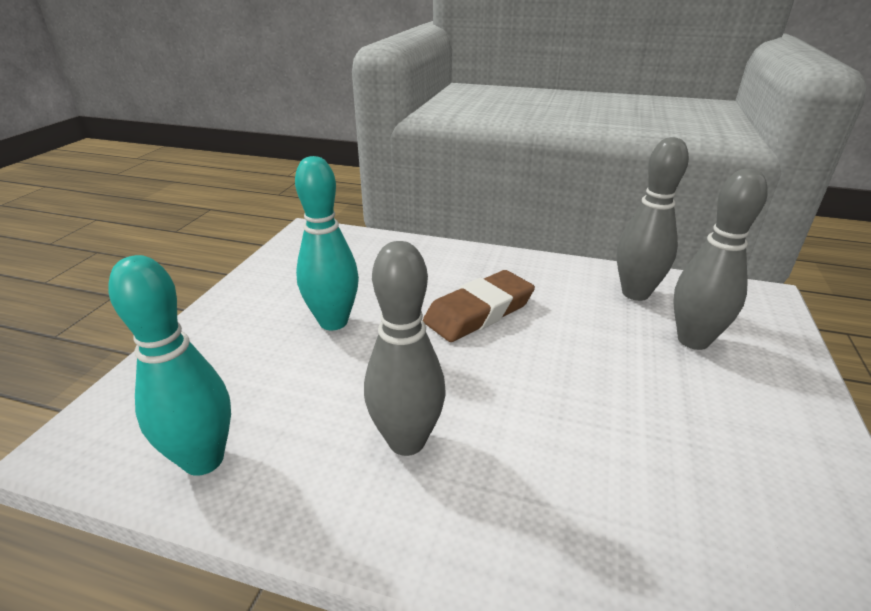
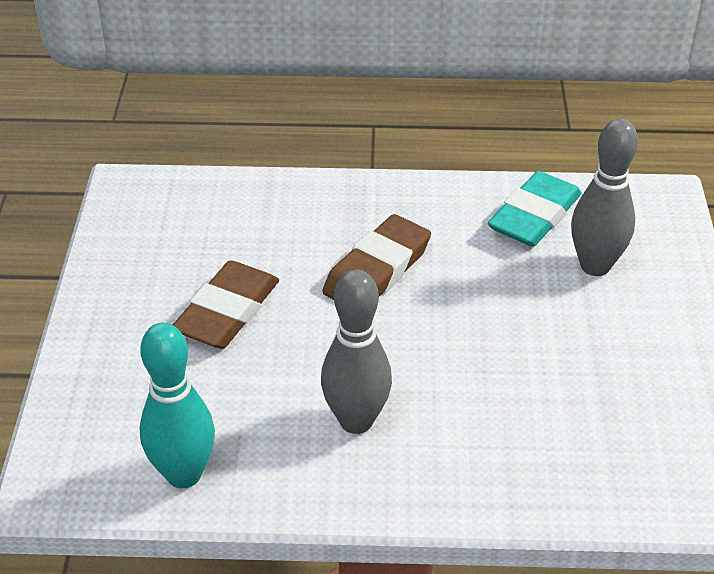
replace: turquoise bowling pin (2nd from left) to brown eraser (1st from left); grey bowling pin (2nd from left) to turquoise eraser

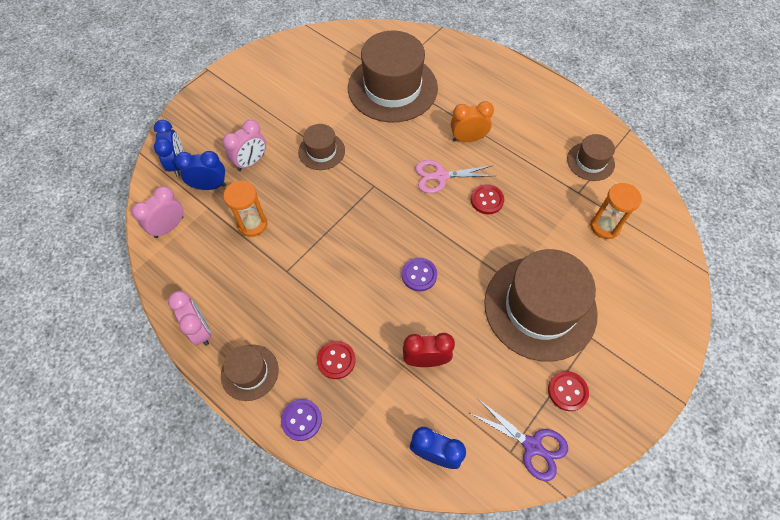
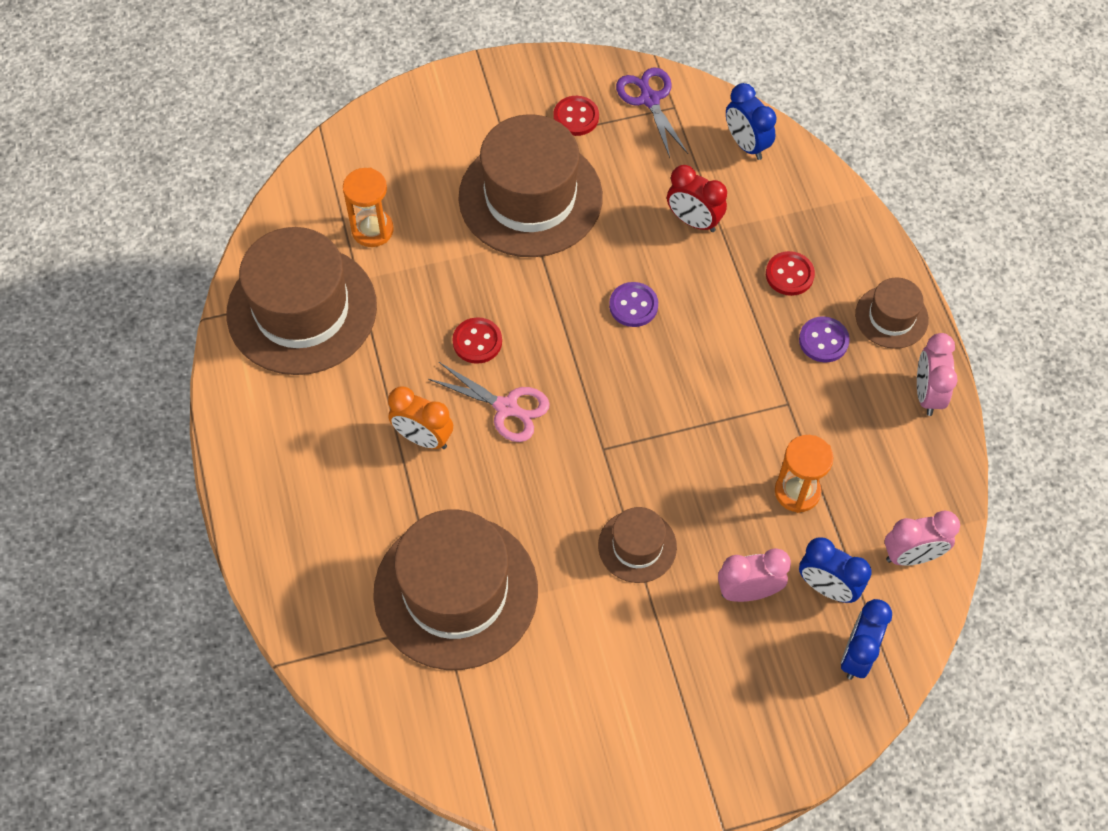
move: purple button (1st from left in the first image) to purple button (2nd from left)
resize: brown hat (5th from left in the first image) x2.06

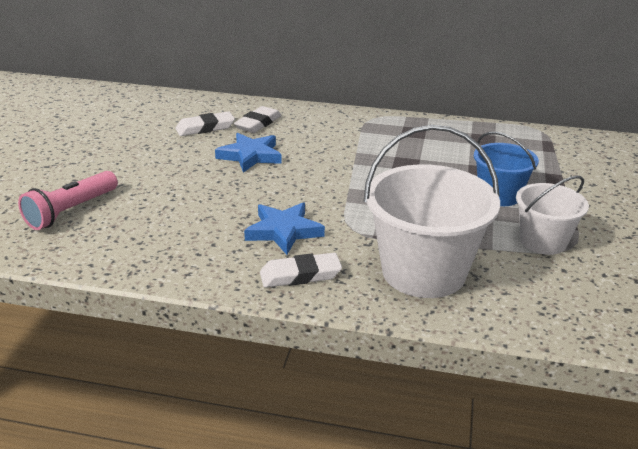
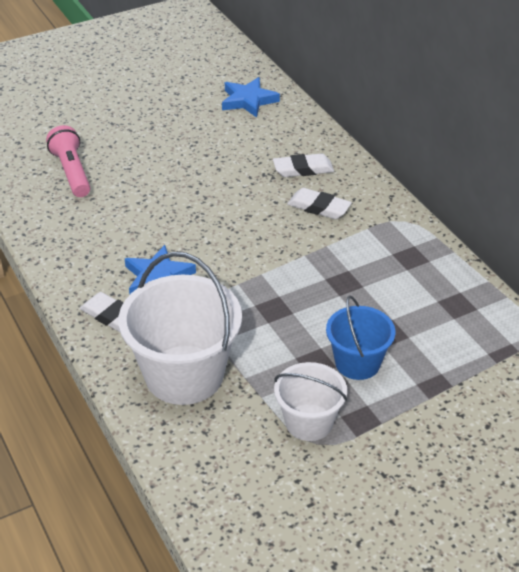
move: white eraser (1st from left in the first image) to white eraser (3rd from left); blue star (1st from left in the first image) to blue star (2nd from left)
rotate: pink flashlight 75 degrees clockwise

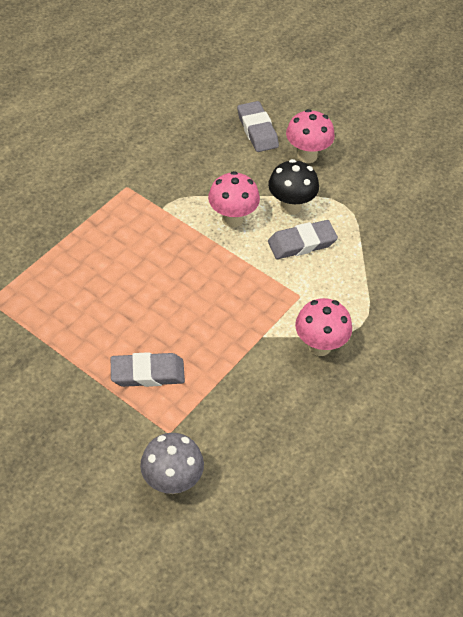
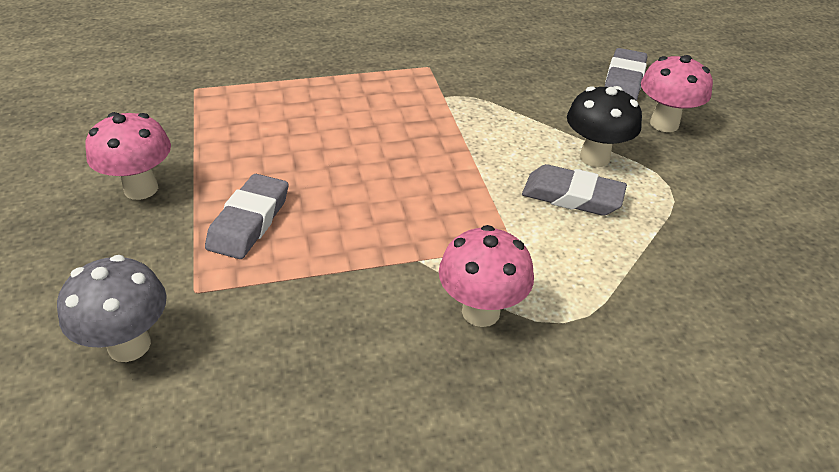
move: pink mushroom (1st from left)
rotate: grey eraser (1st from left) 75 degrees clockwise

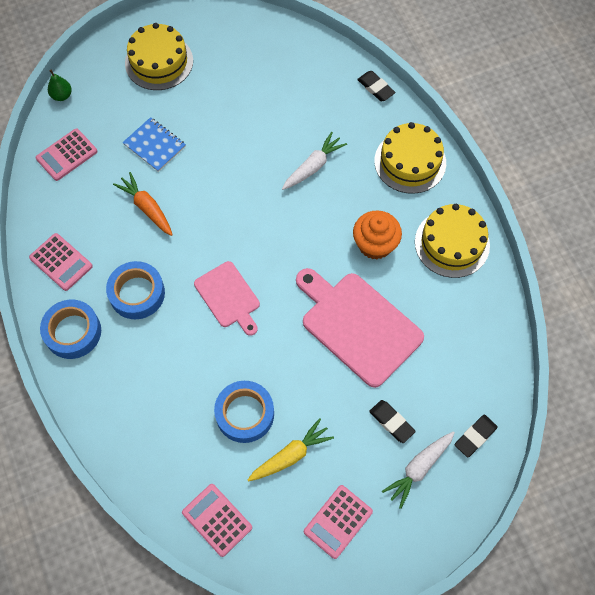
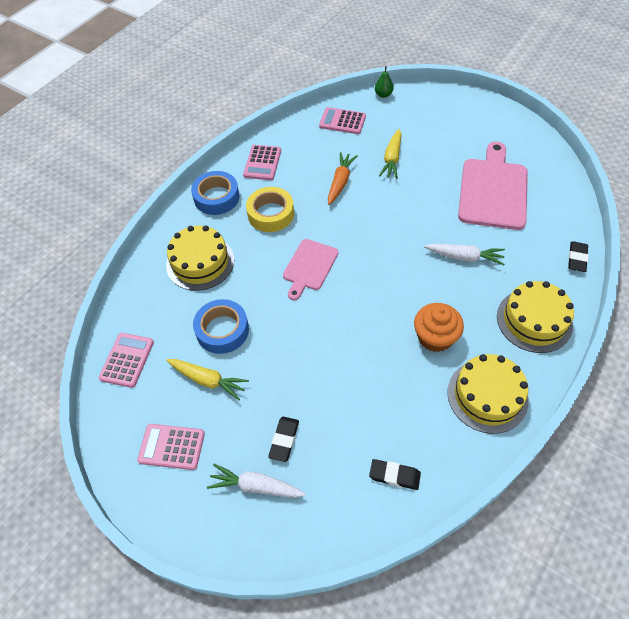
move: yellow cake (1st from left); pink cutting board (2nd from left); black eraser (3rd from left in the first image) to black eraser (2nd from left)
replace: blue notebook to yellow carrot (2nd from left)
recolor: blue tape (2nd from left) to yellow tape

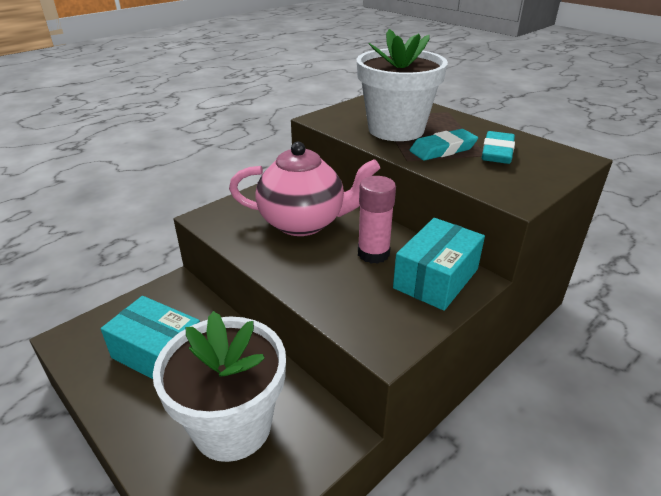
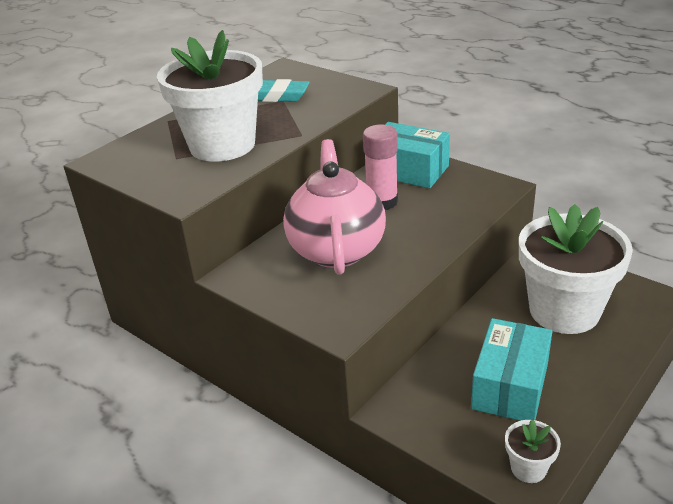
delete: turquoise eraser (1st from left)
insert: white flower pot (2nd from left)

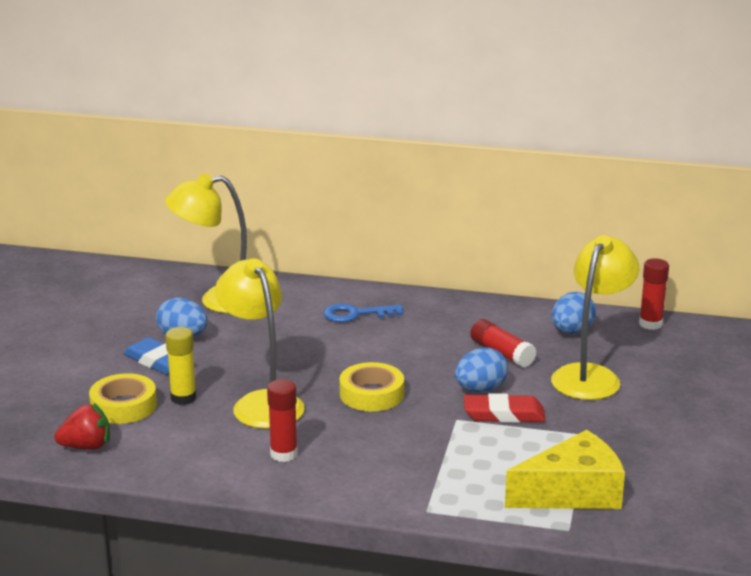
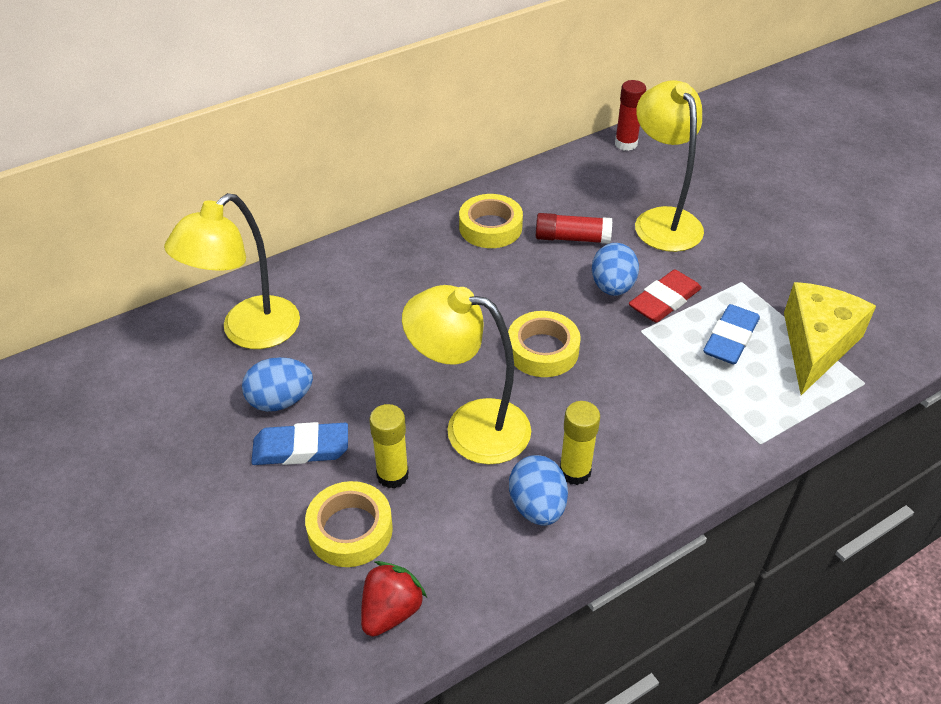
delete: blue key
insert: yellow tape (2nd from left); blue eraser (2nd from left)
move: blue egg (3rd from left in the first image) to blue egg (2nd from left)
recolor: red glue stick (1st from left) to yellow glue stick (2nd from left)

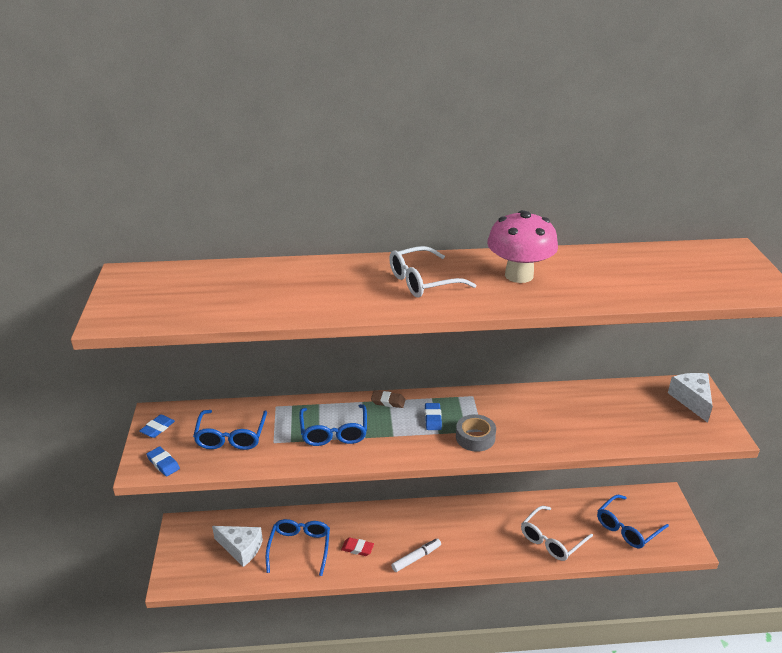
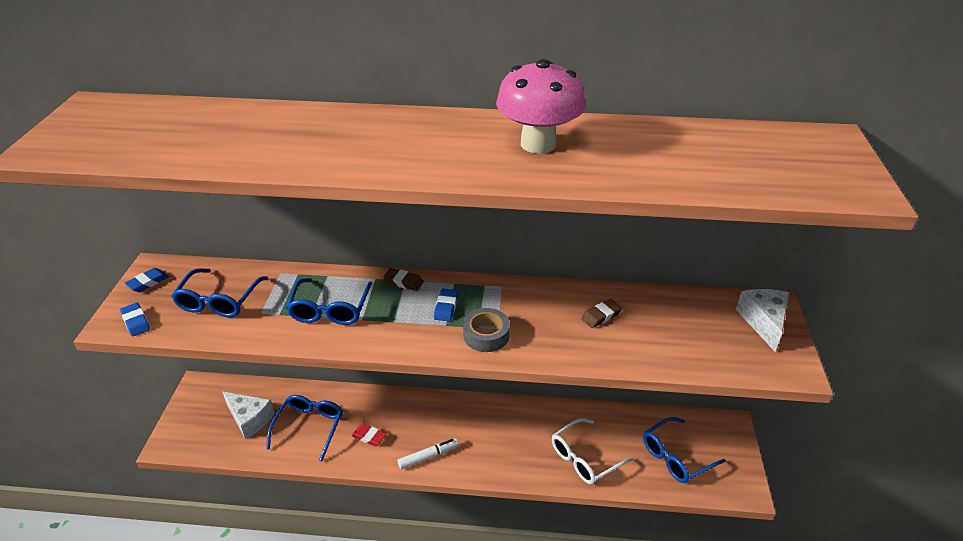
delete: white glasses (1st from left)
insert: brown eraser (2nd from left)

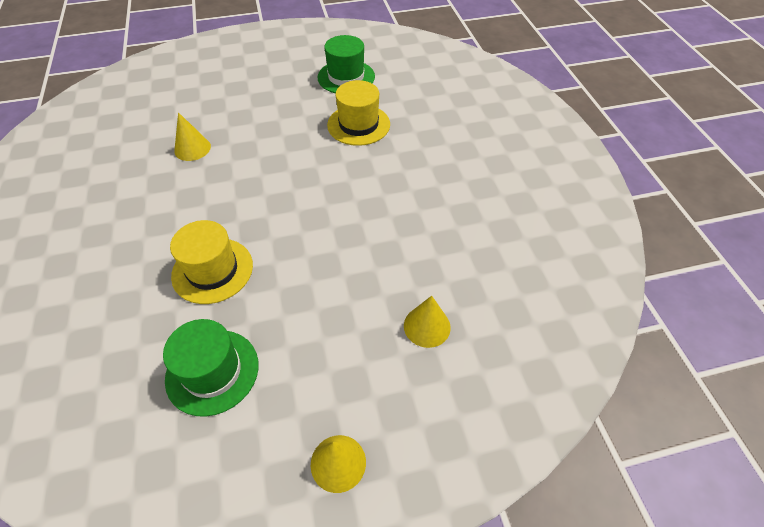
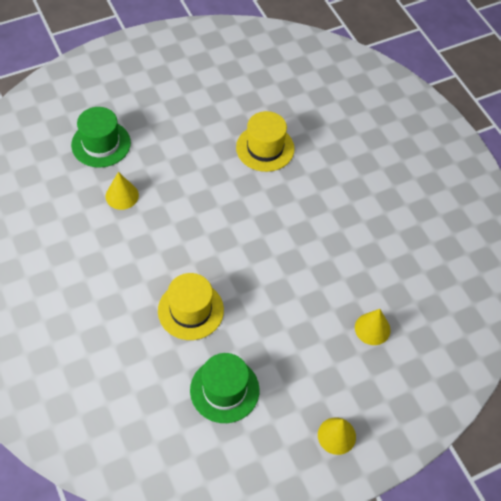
move: green hat (2nd from left in the first image) to green hat (1st from left)

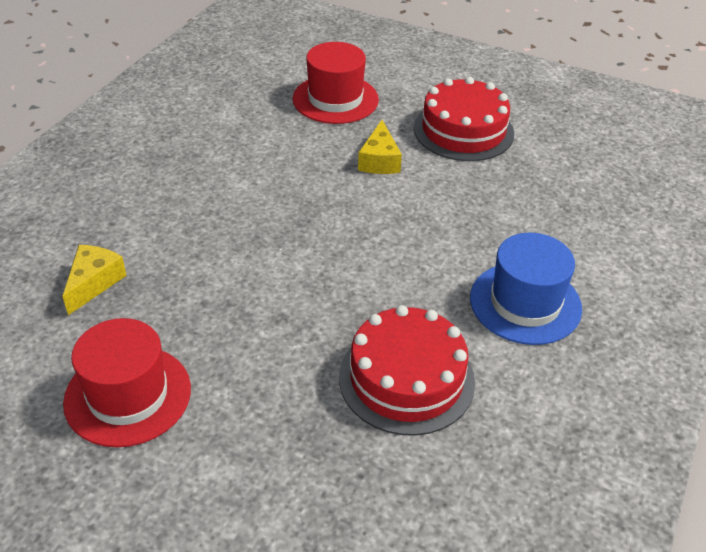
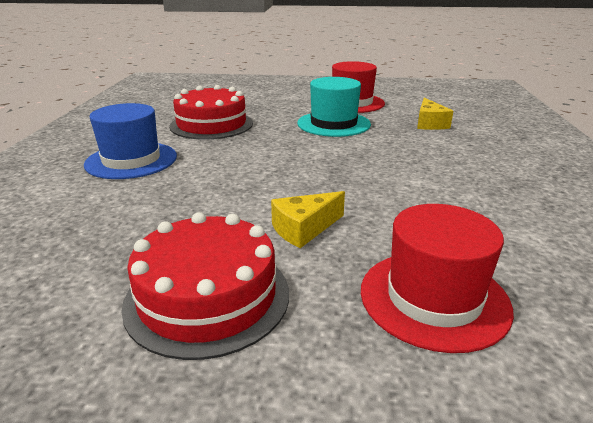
insert: turquoise hat
rotate: yellow cheese (2nd from left in the first image) 105 degrees counterclockwise

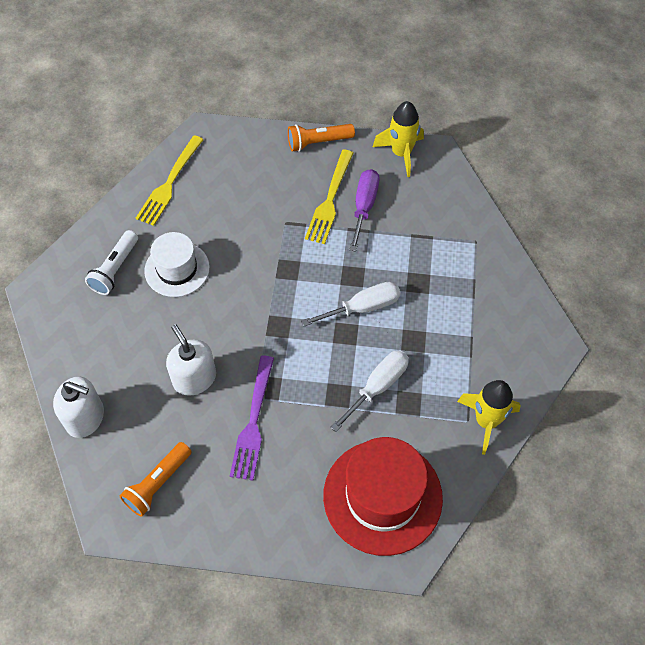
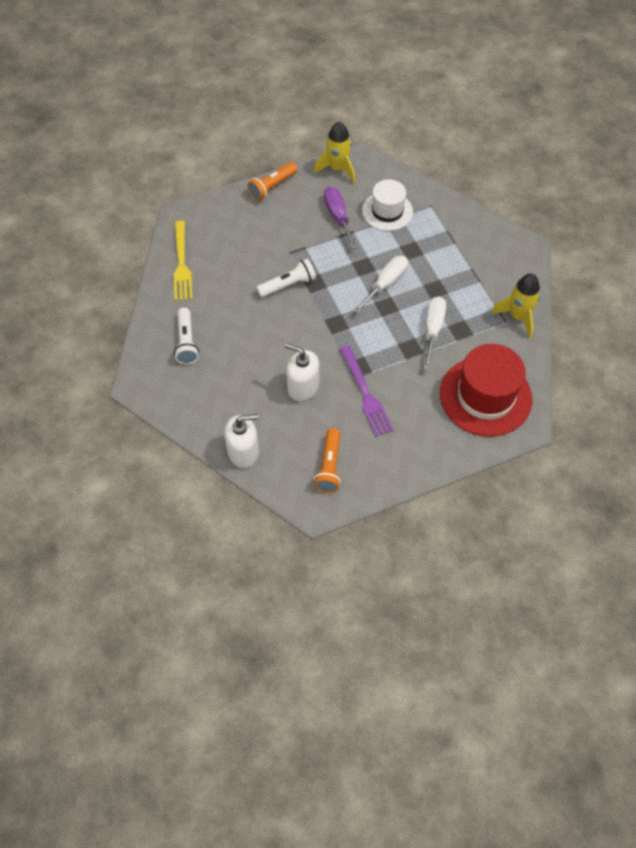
delete: yellow fork (2nd from left)
insert: white flashlight (2nd from left)
move: white hat

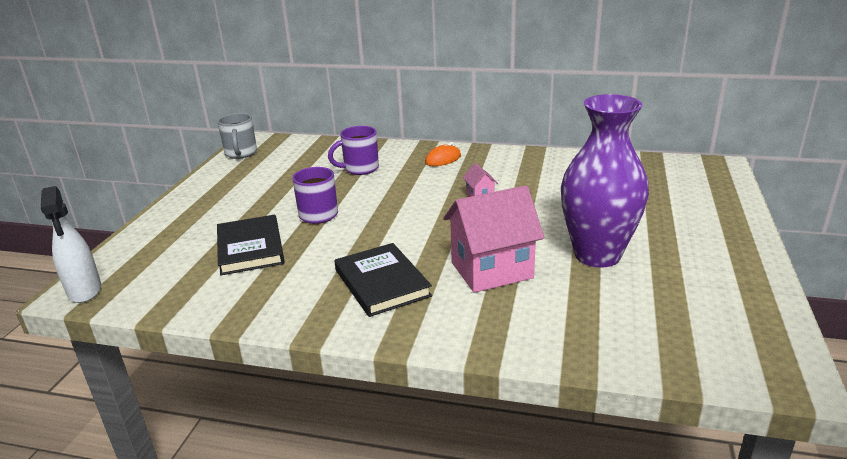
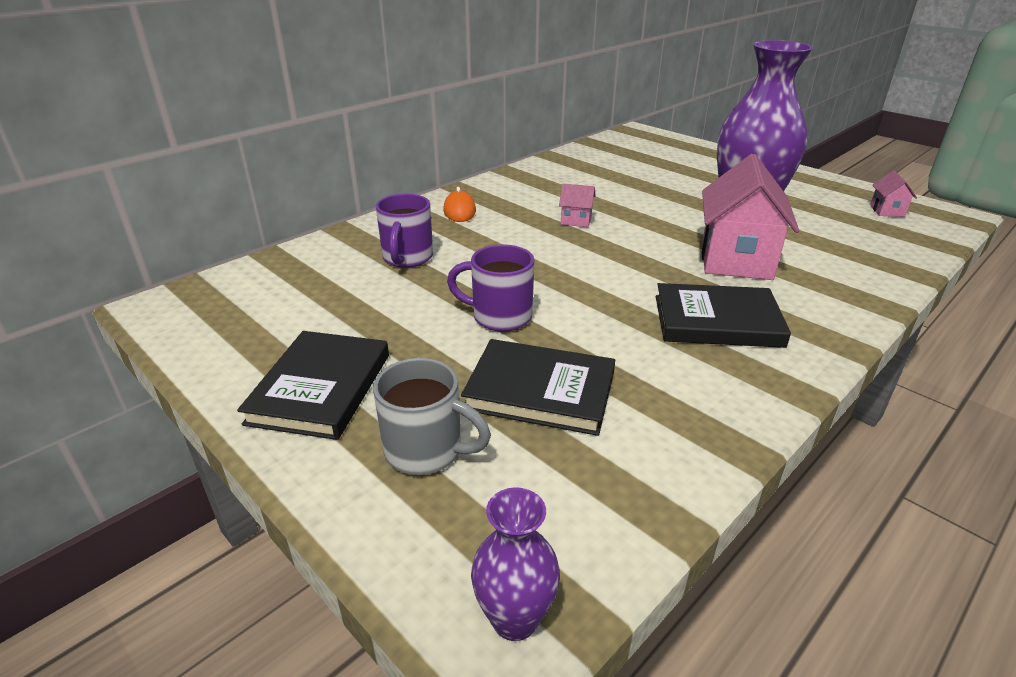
insert: black book (1st from left); pink house (3rd from left)
move: grey mug
replace: white spray bottle to purple vase (1st from left)

